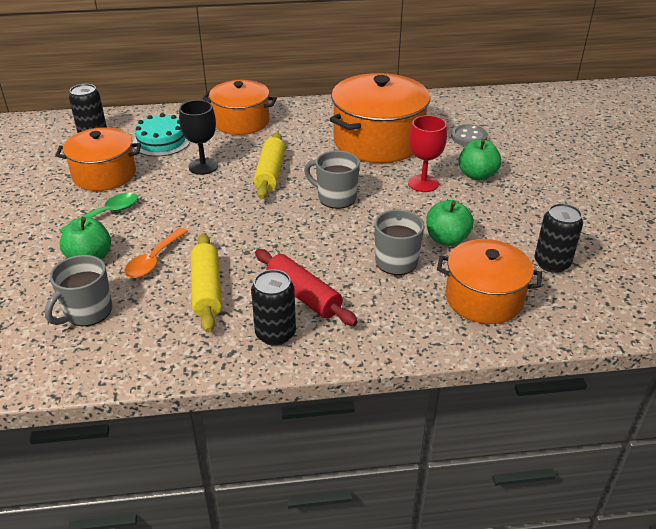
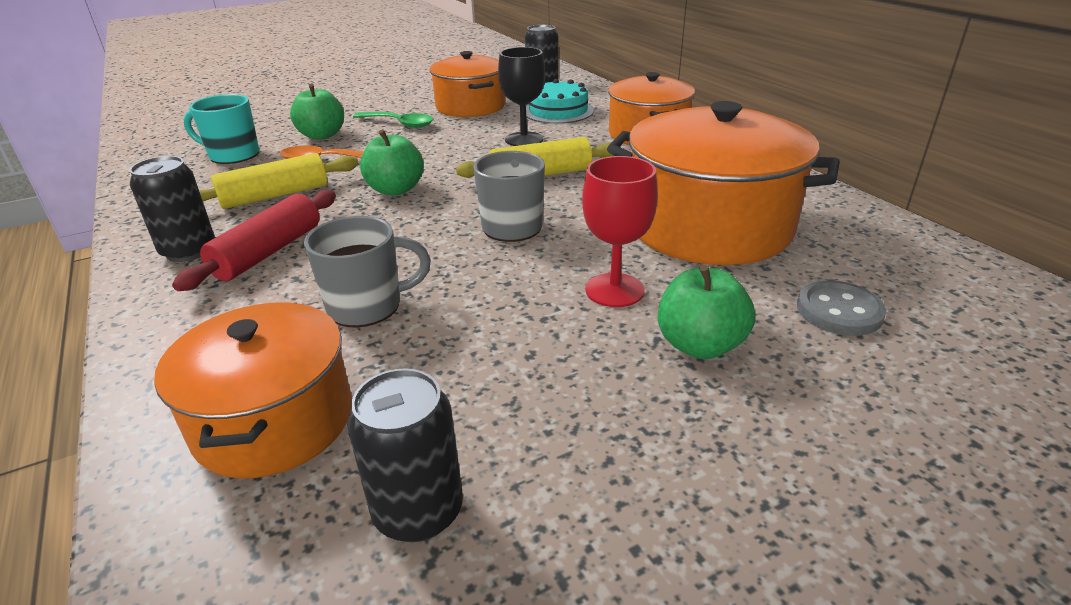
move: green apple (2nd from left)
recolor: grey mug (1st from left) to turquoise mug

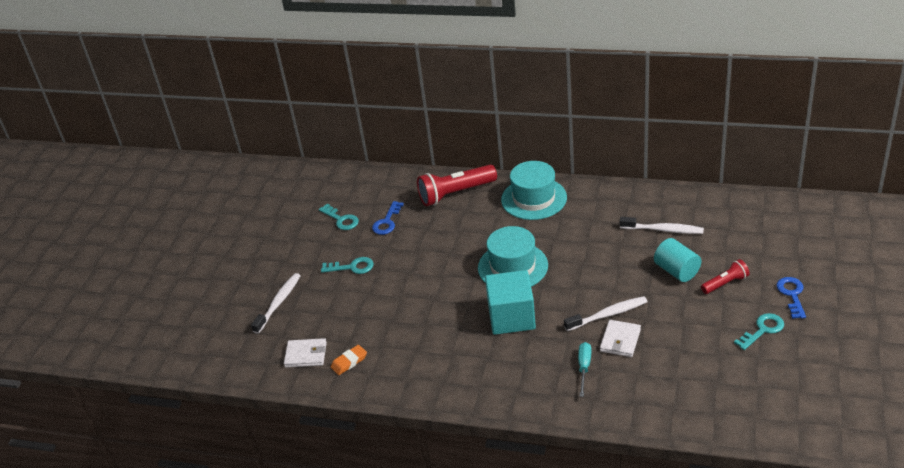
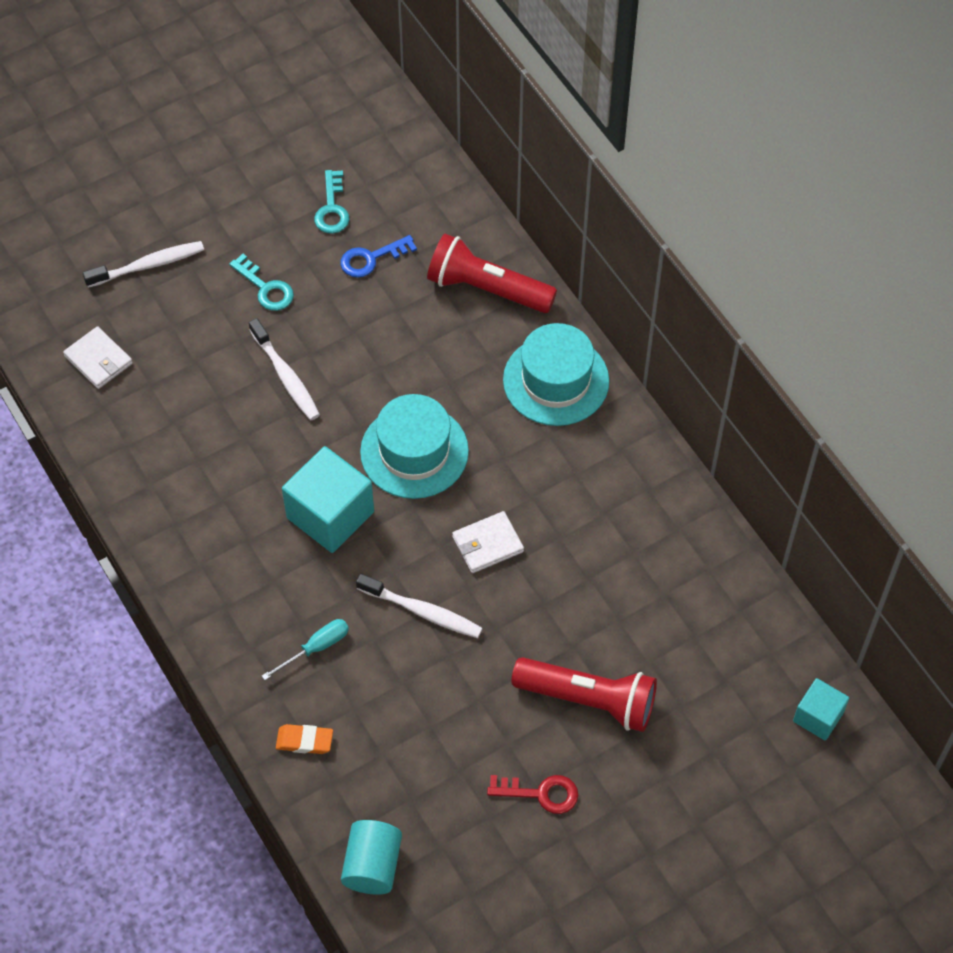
delete: blue key (2nd from left)
insert: turquoise cube (2nd from left)
move: orange eraser; white wallet (2nd from left); white toothbrush (3rd from left in the first image) to white toothbrush (2nd from left); turquoise cylinder
recolor: turquoise key (3rd from left) to red key
resize: red flashlight (2nd from left) x1.83

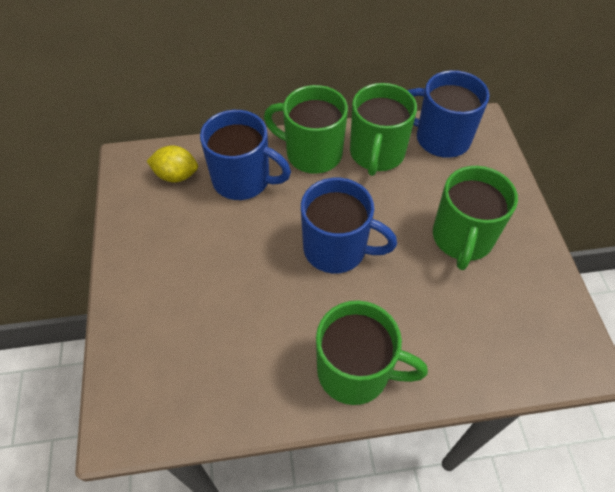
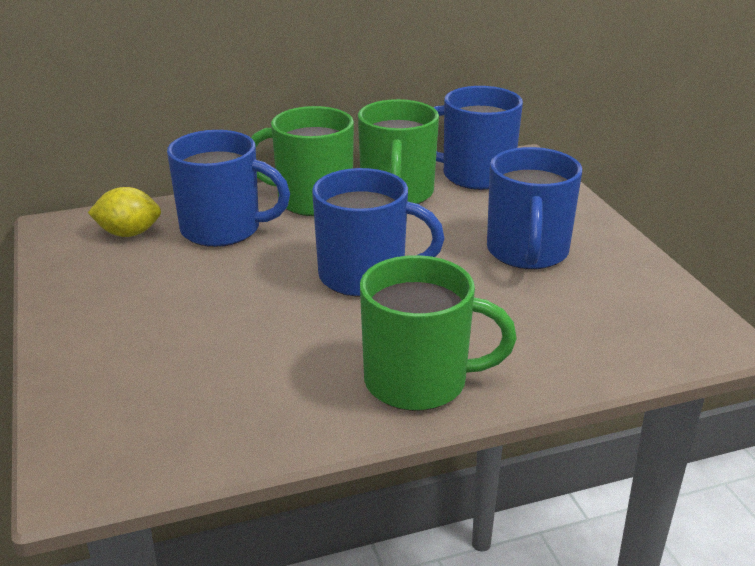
recolor: green mug (4th from left) to blue mug (4th from left)

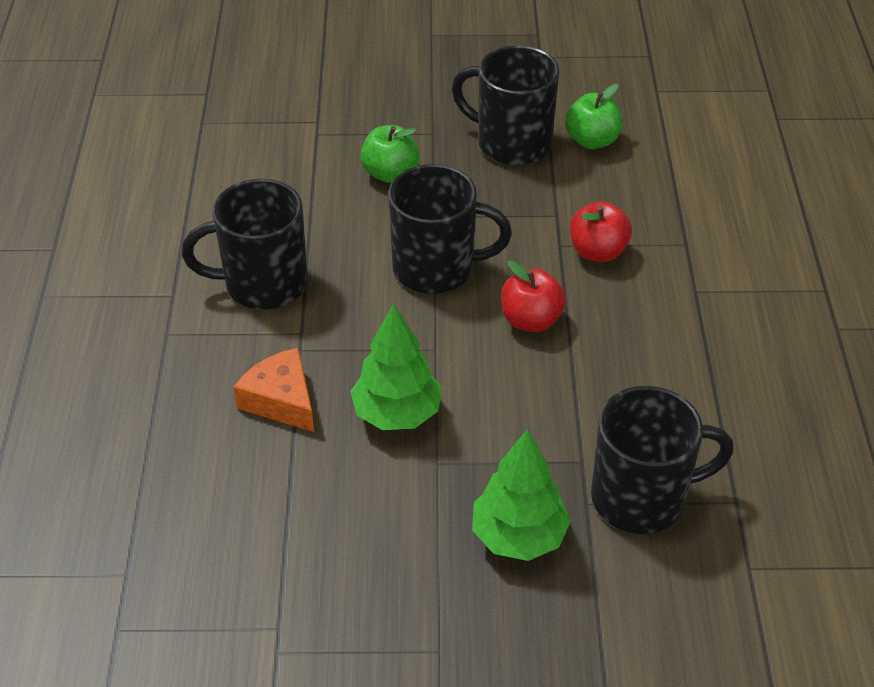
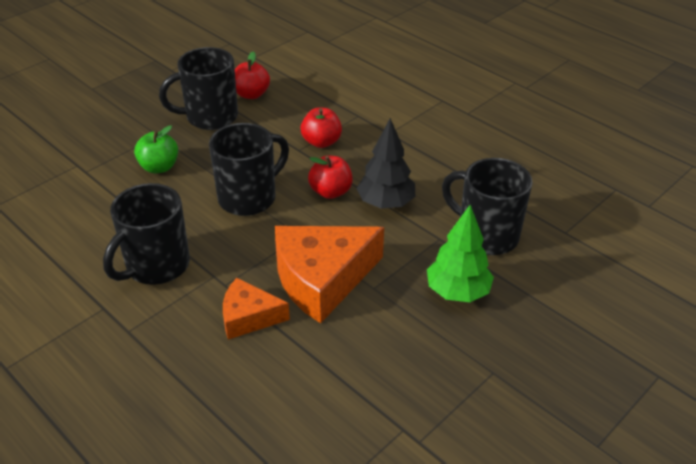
insert: black tree
replace: green tree (1st from left) to orange cheese (2nd from left)
recolor: green apple (2nd from left) to red apple (1st from left)
rotate: black mug (4th from left) 90 degrees counterclockwise

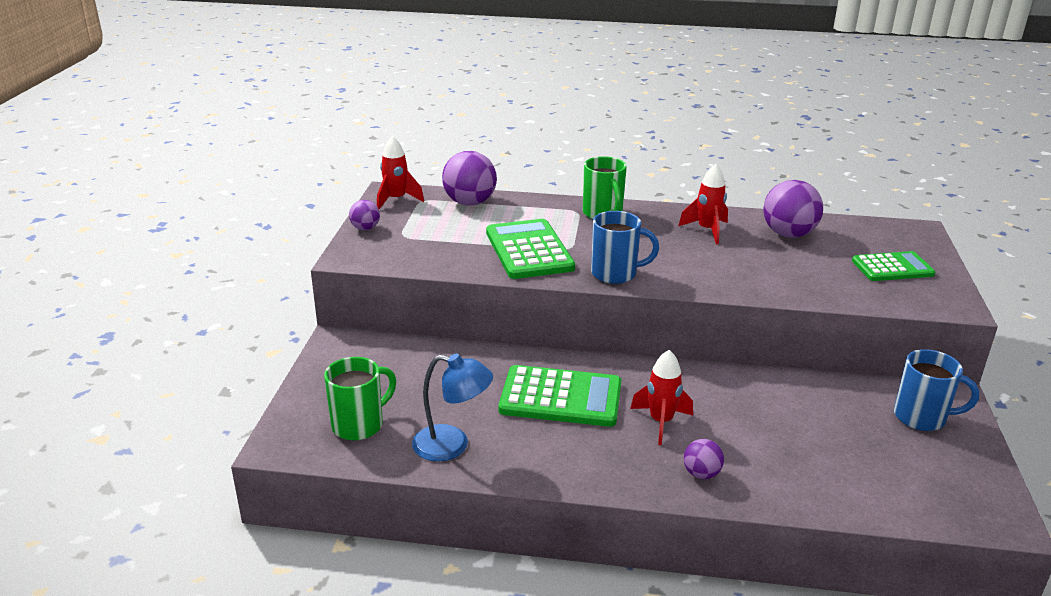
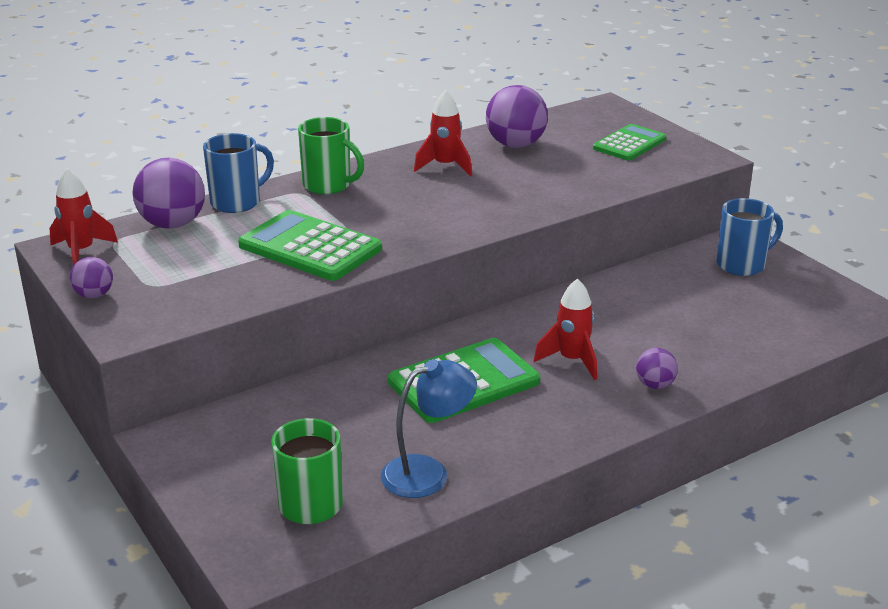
move: blue mug (1st from left)

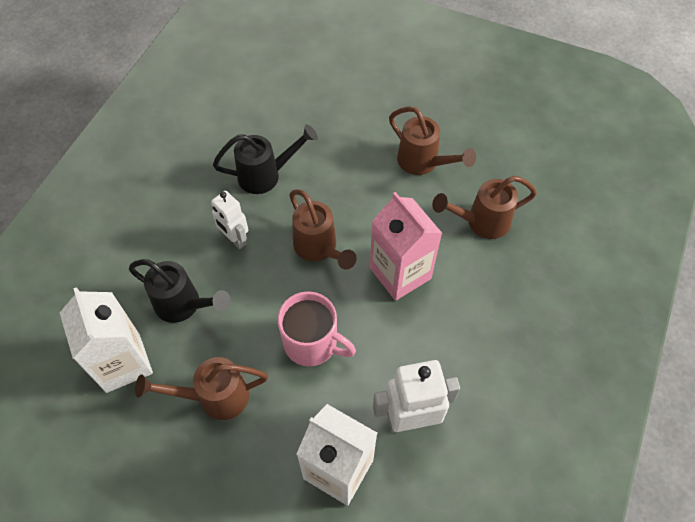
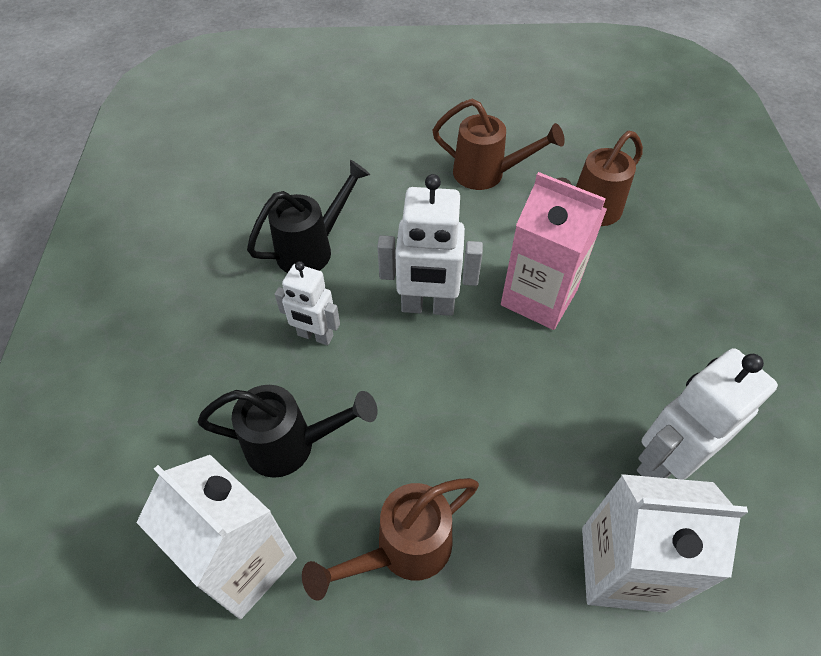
delete: pink mug
replace: brown watering can (2nd from left) to white robot (2nd from left)

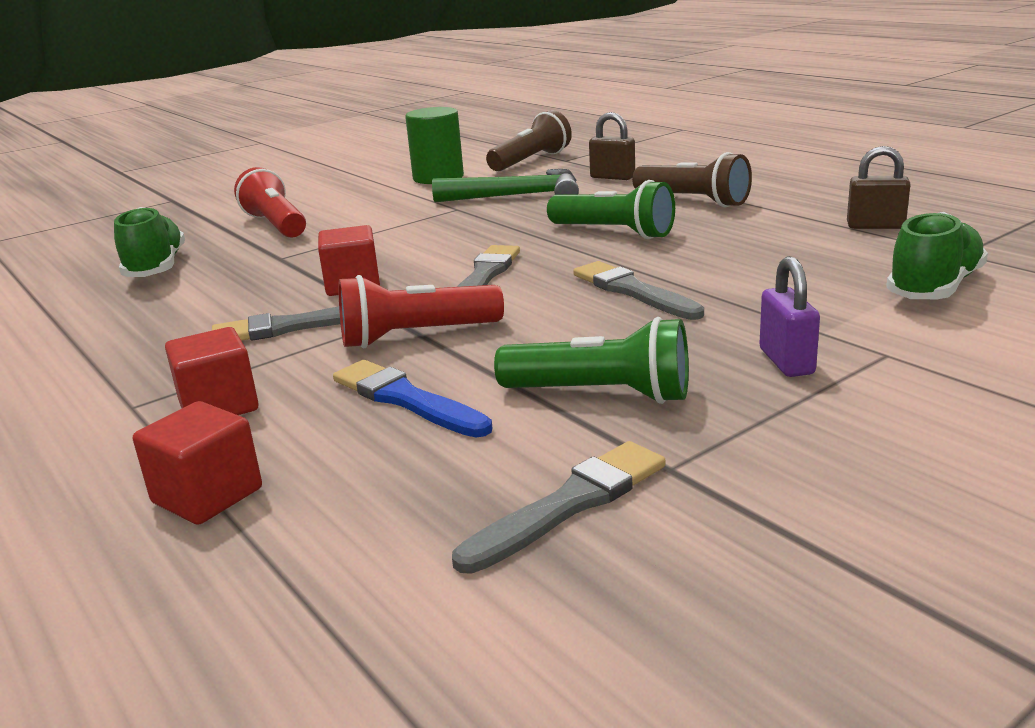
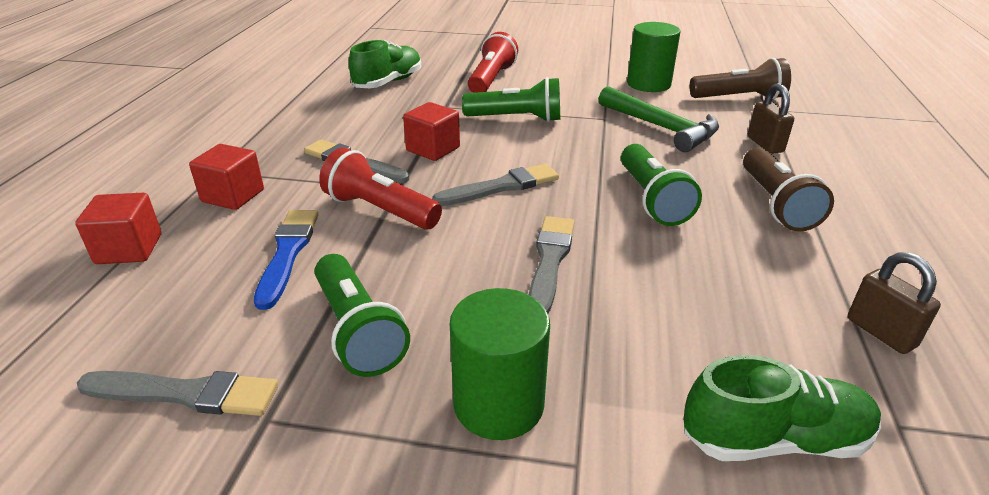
insert: green flashlight (2nd from left)
replace: purple padlock to green cylinder (1st from left)

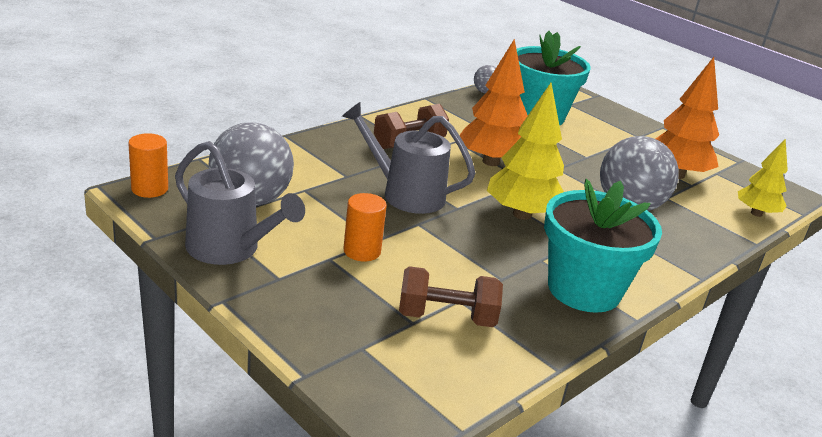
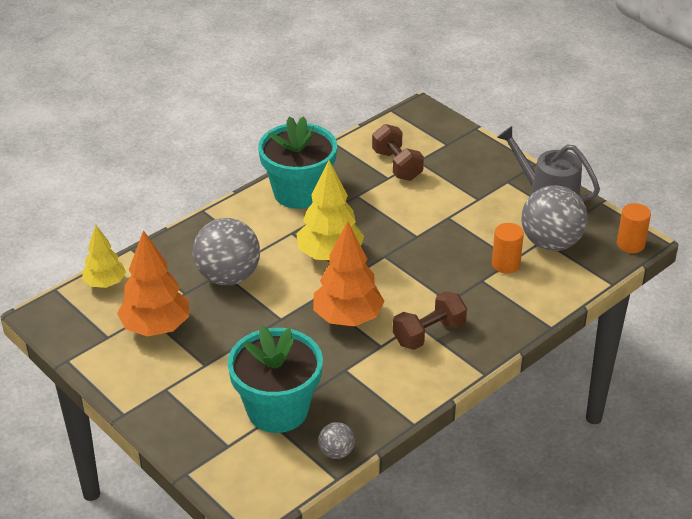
delete: grey watering can (2nd from left)
move: orange cylinder (2nd from left in the first image) to orange cylinder (1st from left)
rotate: brown dumbbell (2nd from left in the first image) 60 degrees clockwise

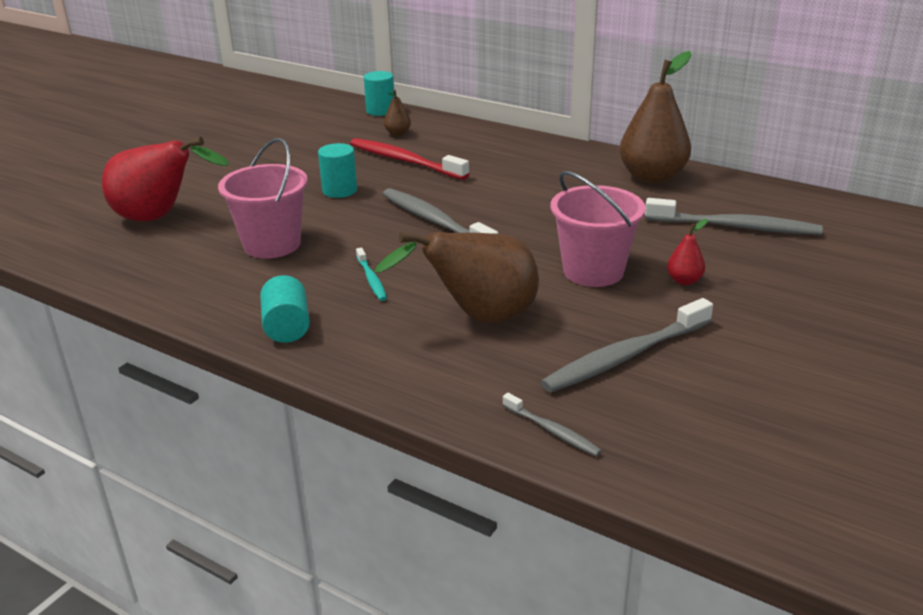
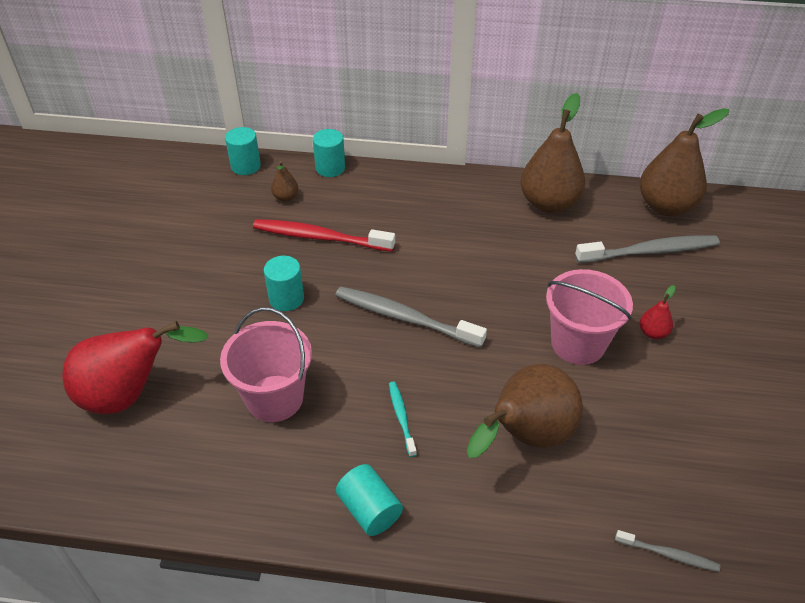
delete: grey toothbrush (3rd from left)
insert: turquoise cylinder (3rd from left); brown pear (4th from left)
rotate: turquoise toothbrush 150 degrees counterclockwise

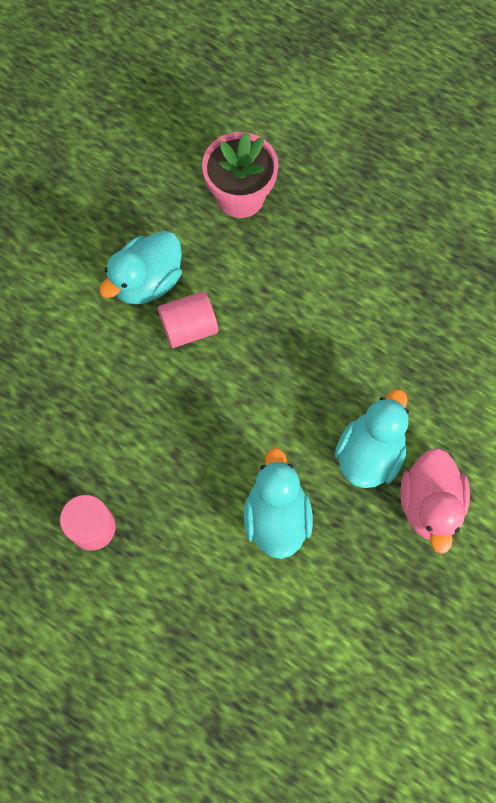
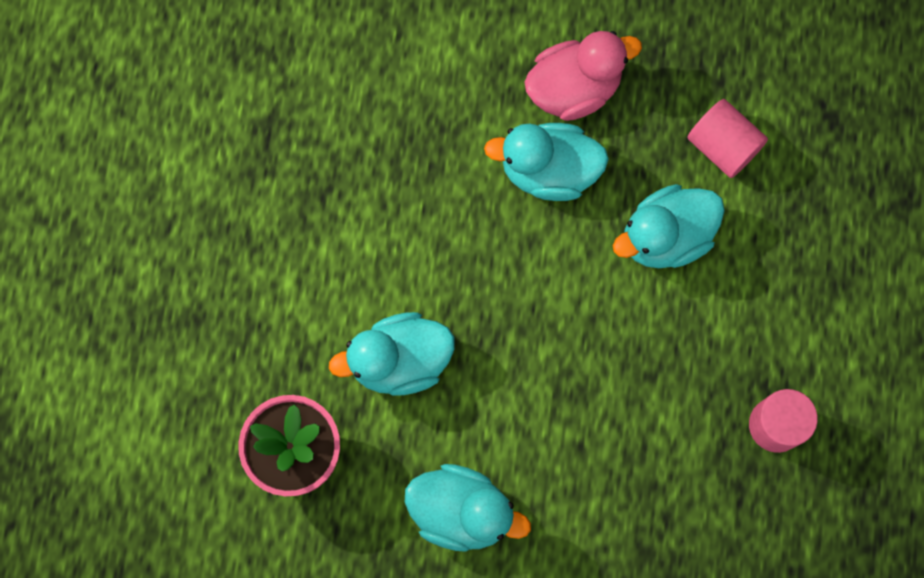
insert: turquoise duck (1st from left)
move: pink cylinder (2nd from left in the first image) to pink cylinder (1st from left)

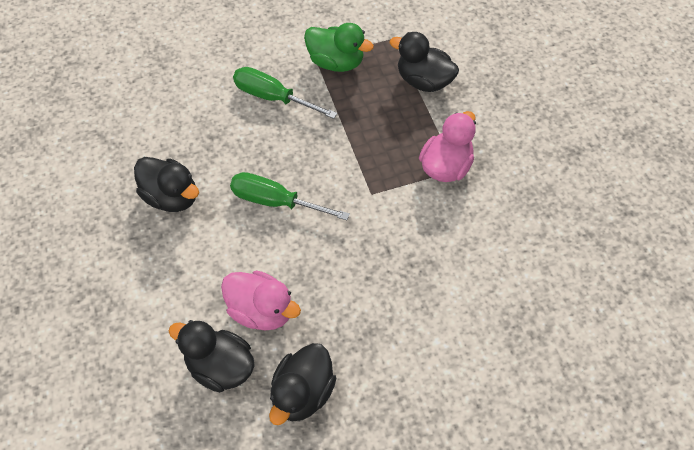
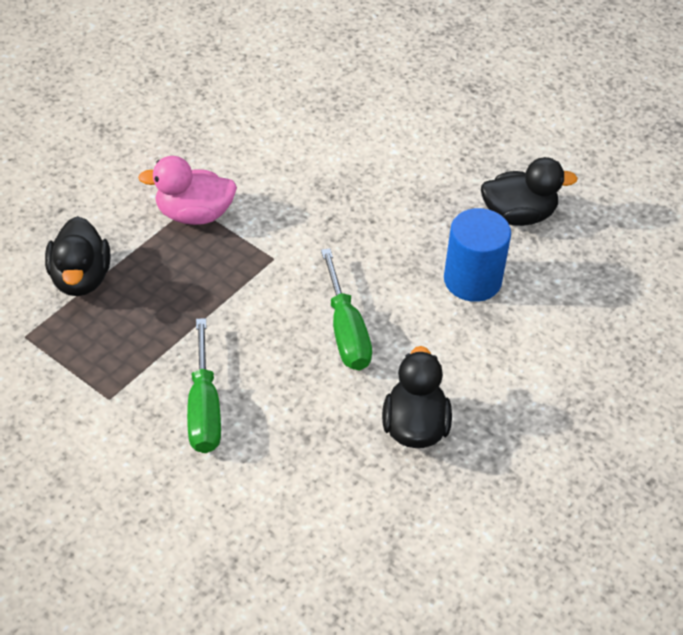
delete: black duck (2nd from left); green duck
replace: pink duck (1st from left) to blue cylinder

